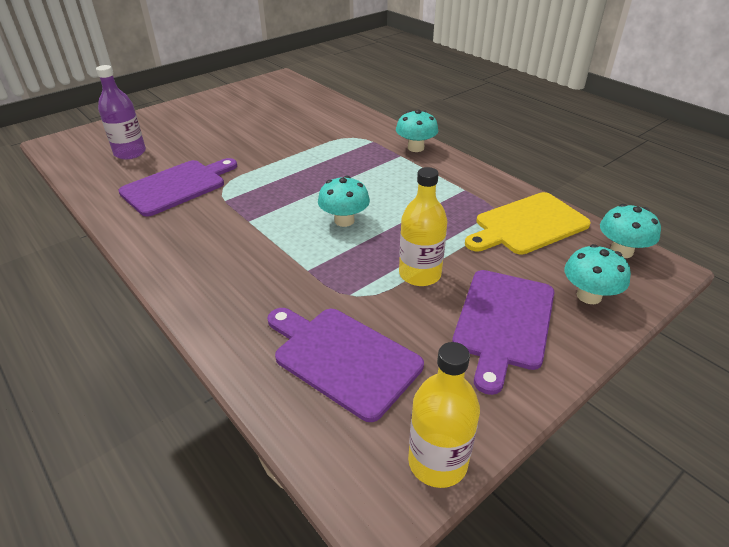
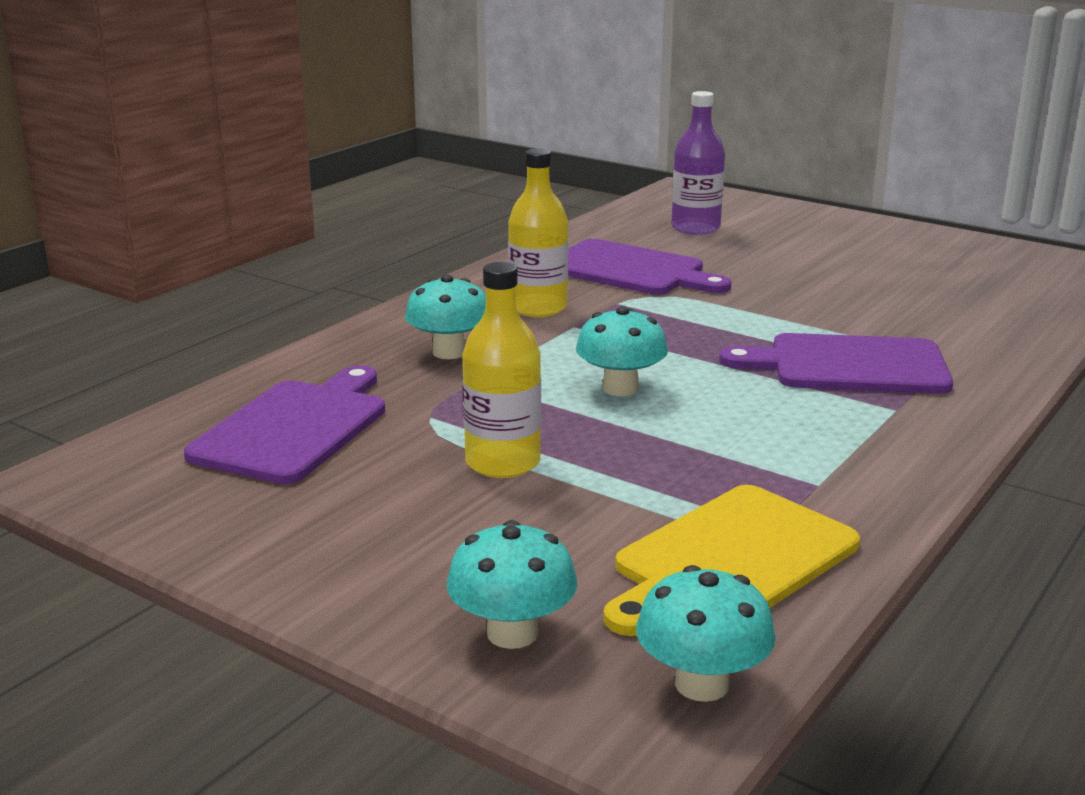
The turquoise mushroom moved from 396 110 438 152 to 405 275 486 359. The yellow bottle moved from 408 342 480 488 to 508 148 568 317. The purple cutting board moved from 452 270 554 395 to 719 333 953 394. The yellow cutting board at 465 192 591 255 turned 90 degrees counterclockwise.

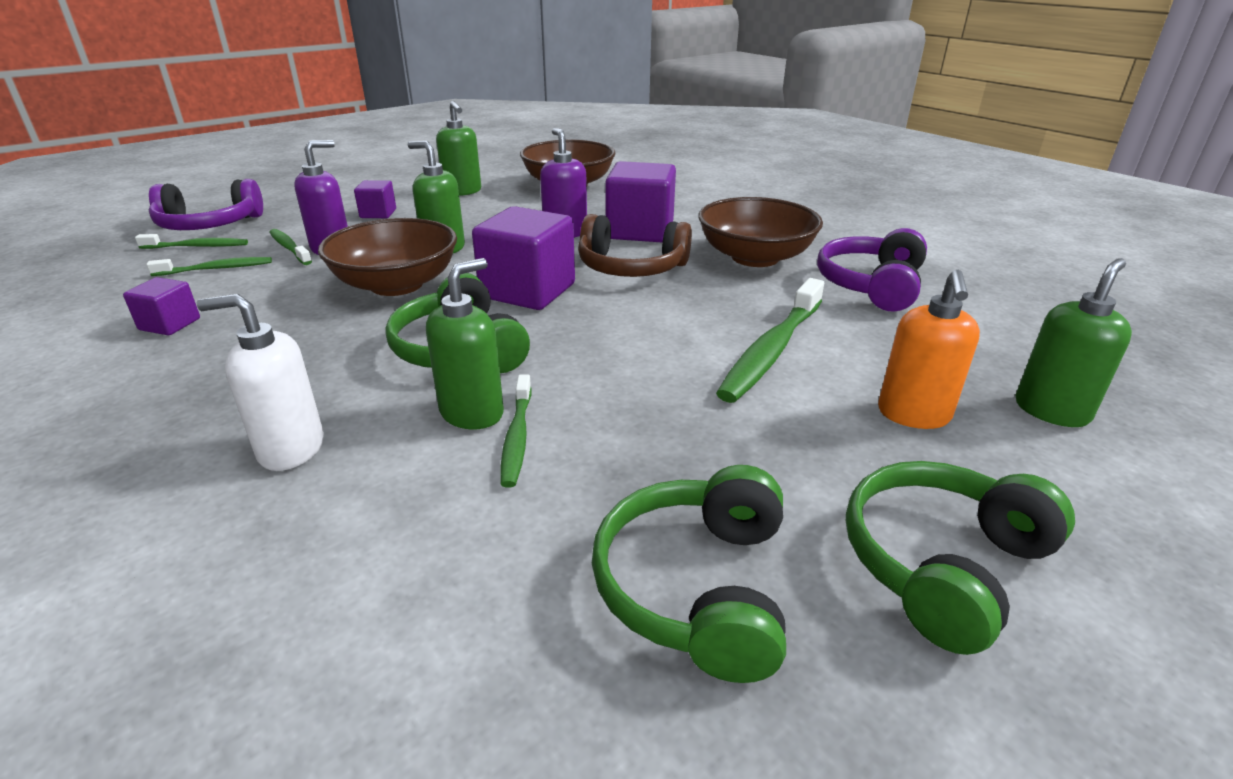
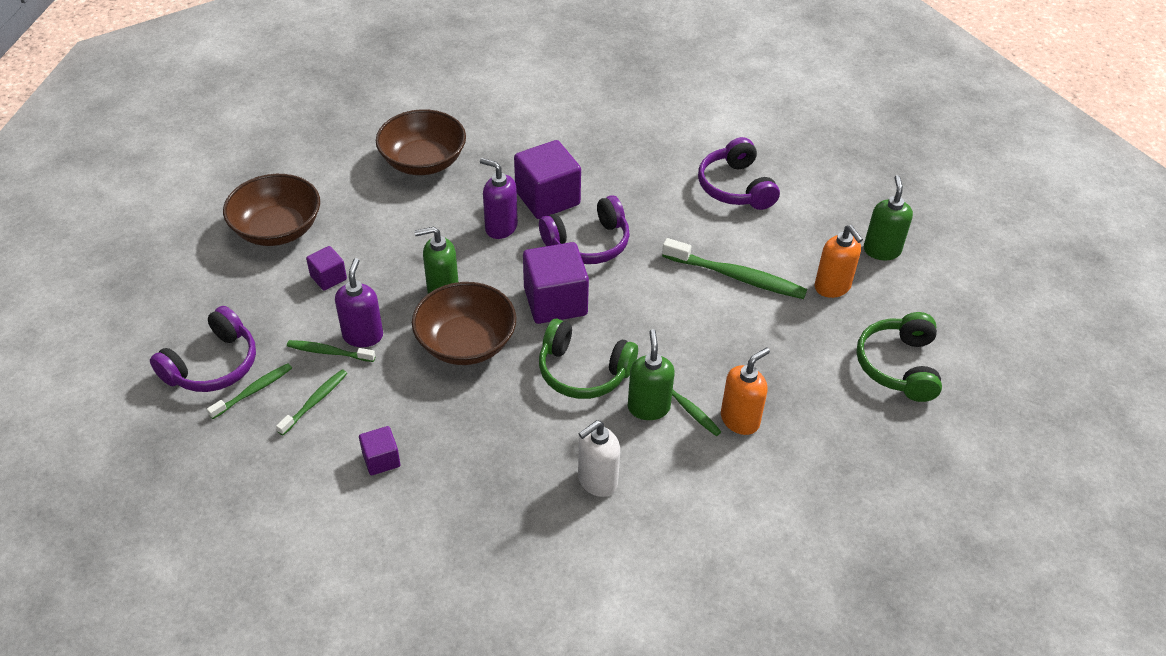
The green soap dispenser at 436 101 481 196 disappeared. The green headphones at 592 465 786 683 disappeared. The orange soap dispenser at 721 347 770 435 appeared. The brown bowl moved from 698 197 823 267 to 223 174 320 246. The brown headphones at 578 214 692 277 became the purple headphones at 539 195 630 264. The green toothbrush at 716 278 824 403 turned 60 degrees counterclockwise.

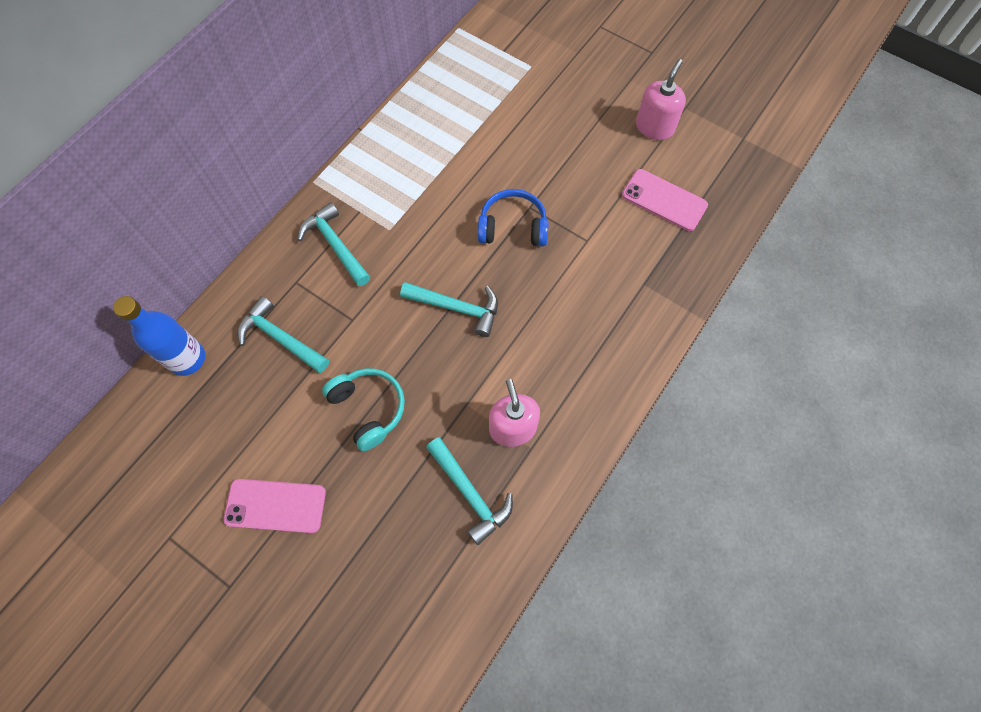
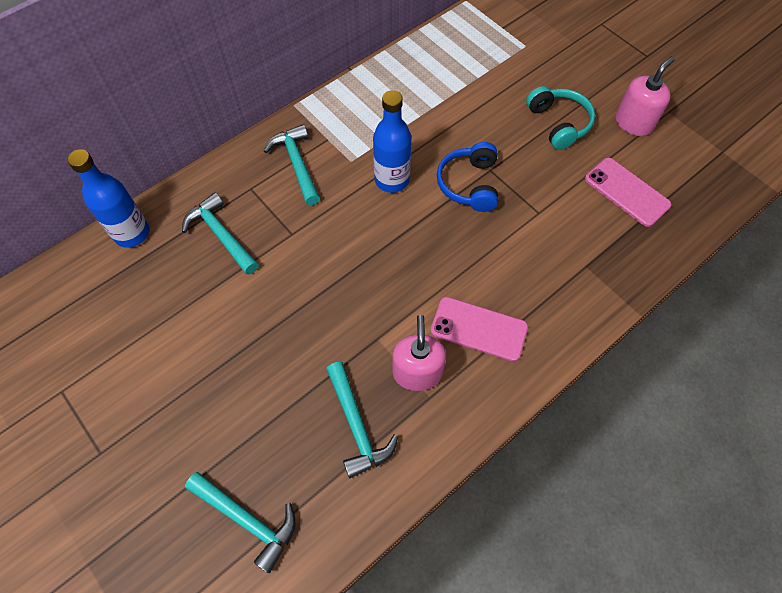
The blue bottle at 373 90 411 193 appeared. The pink phone moved from 223 479 326 533 to 431 297 528 362. The turquoise headphones moved from 322 368 405 451 to 526 86 595 150. The turquoise hammer moved from 400 282 498 337 to 185 472 296 573. The blue headphones at 478 189 548 246 turned 105 degrees counterclockwise.

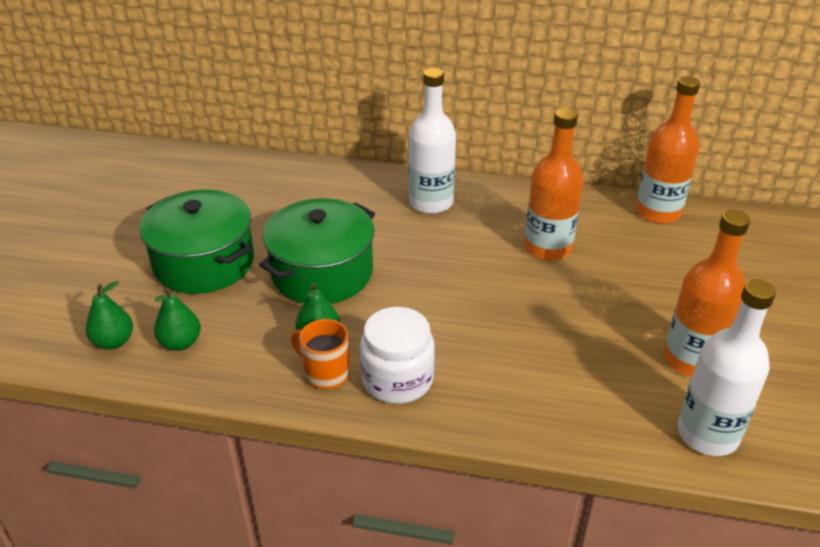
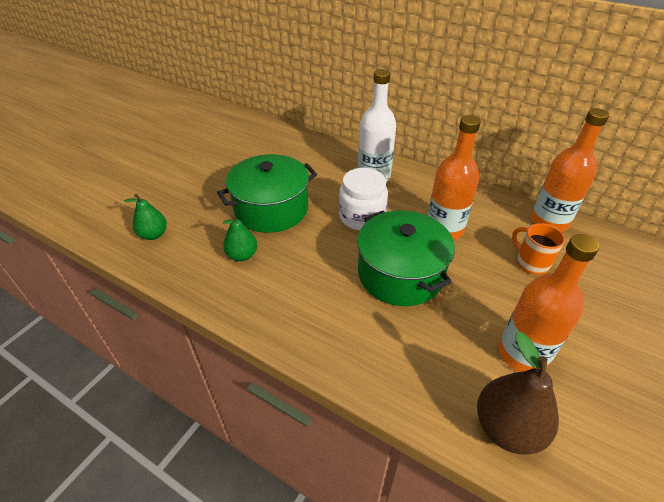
The green pear at 86 281 133 350 disappeared. The green pot moved from 139 189 254 294 to 357 211 455 306. The orange mug moved from 291 319 350 390 to 512 223 565 275. The white jar moved from 360 307 435 404 to 339 168 388 231. The white bottle at 678 279 776 456 was replaced by the brown pear at 477 332 559 454.

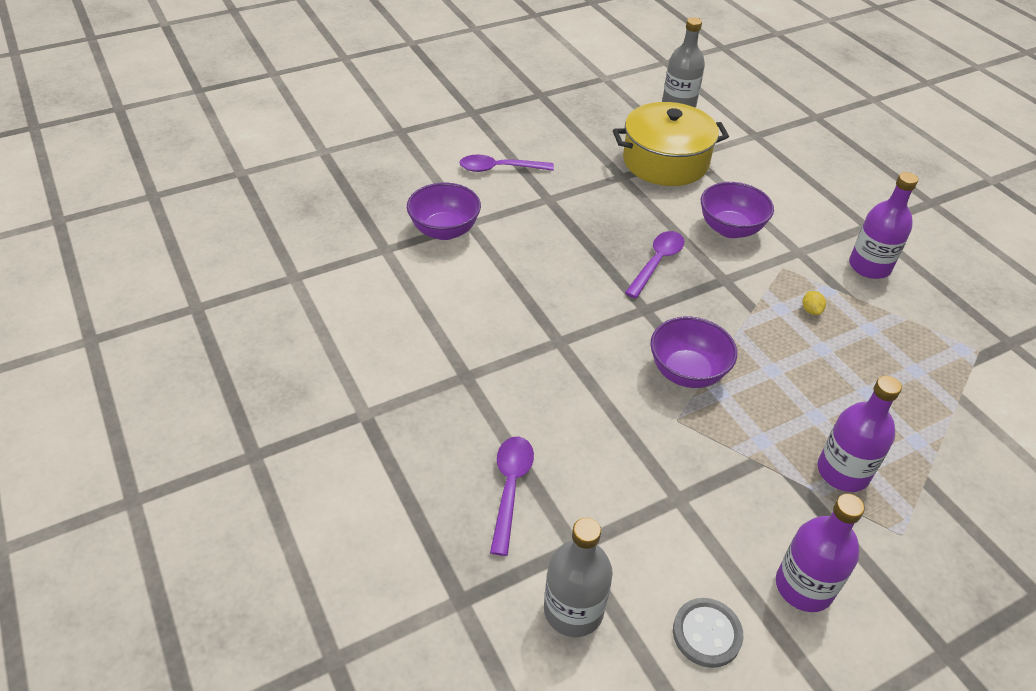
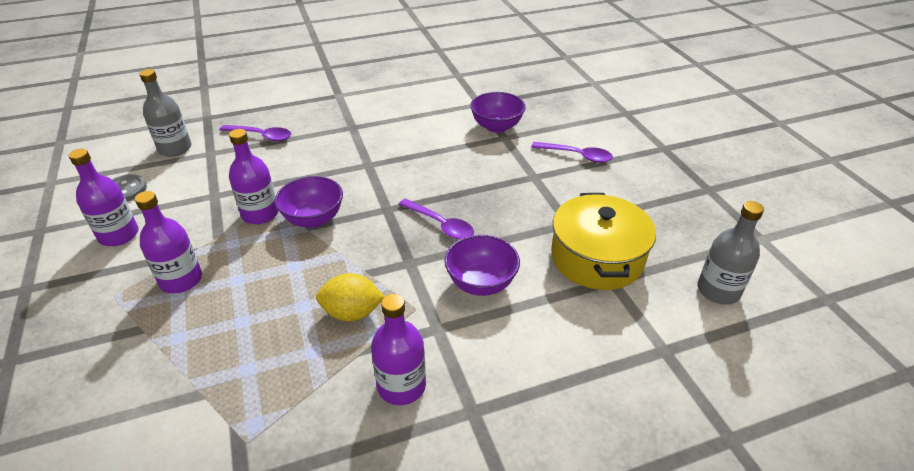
The purple bottle at 229 129 278 224 appeared. The purple spoon at 459 155 554 172 turned 105 degrees clockwise. The yellow lemon at 803 291 826 315 changed to 2.17 times the size.

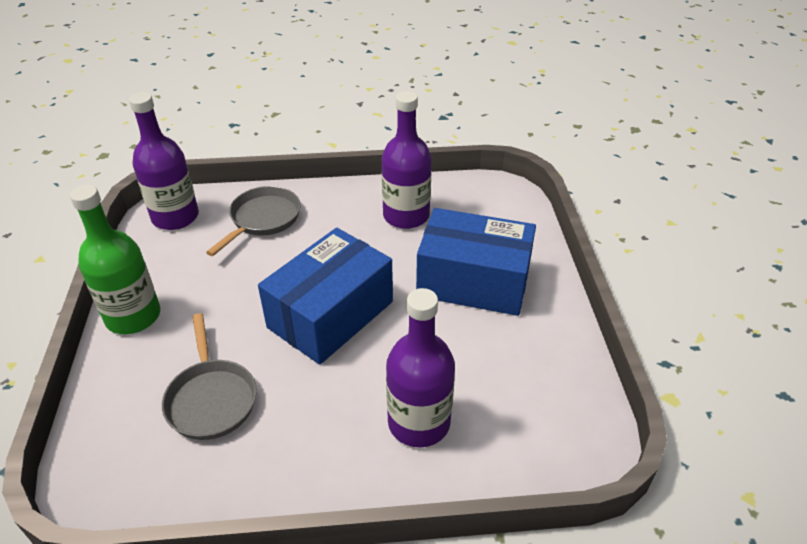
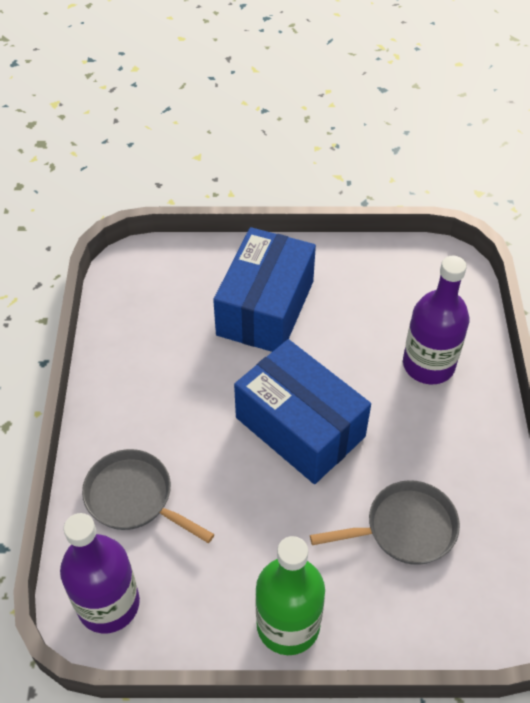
The purple bottle at 382 91 431 229 disappeared.

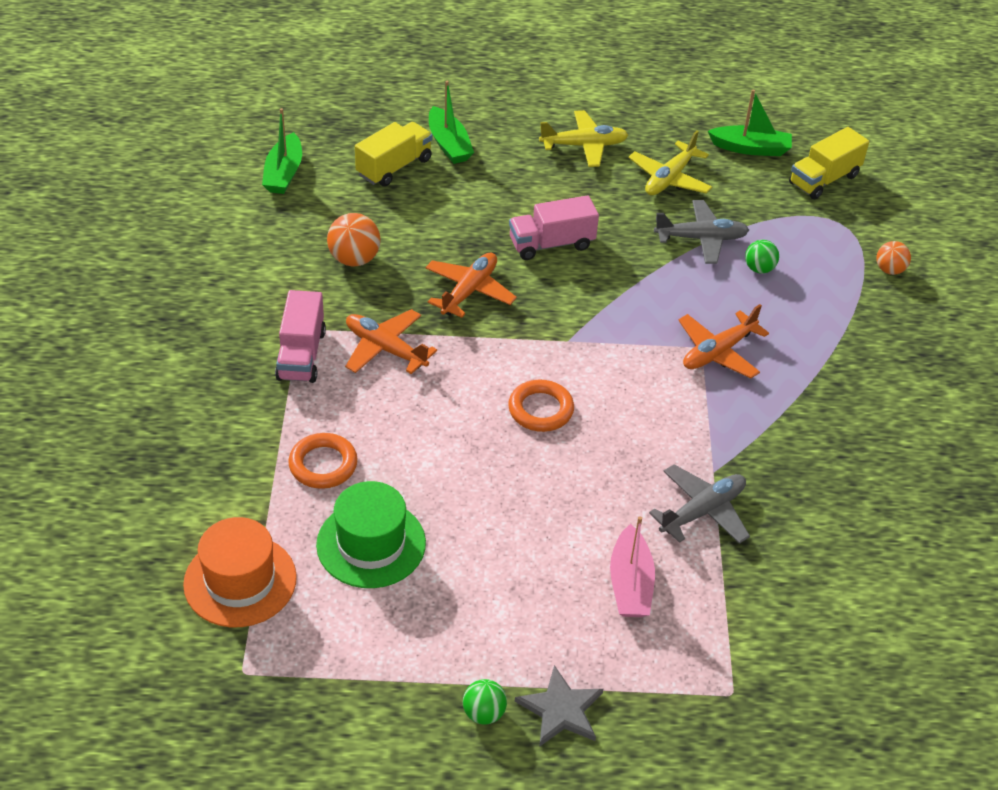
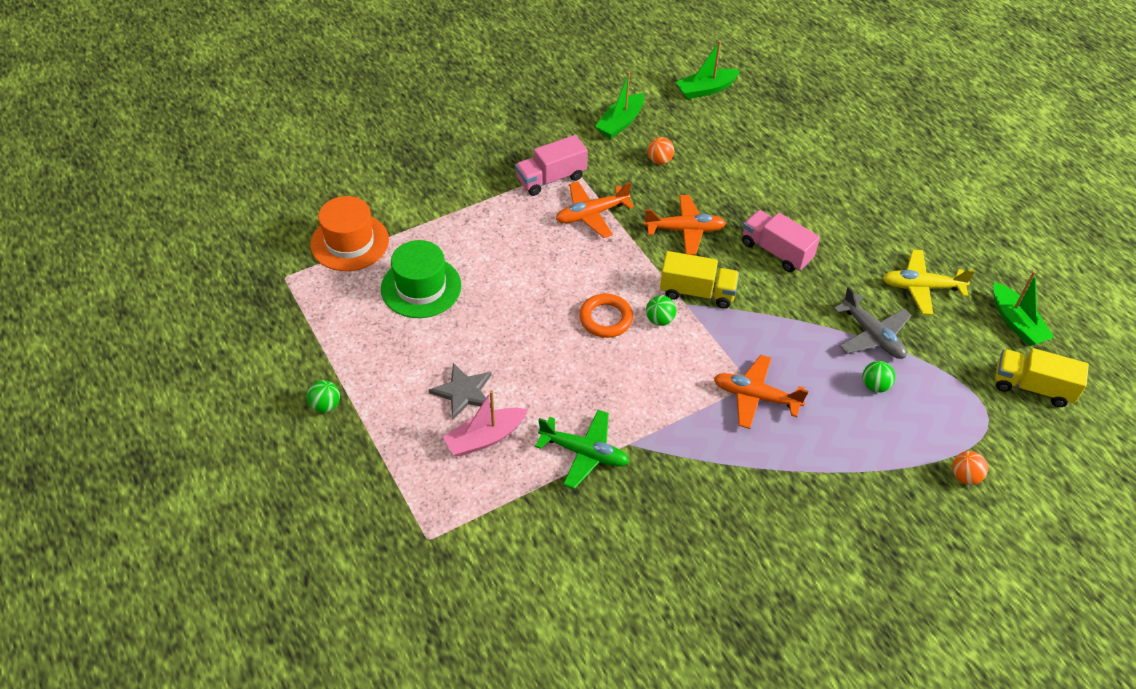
The orange ring at 288 433 358 489 disappeared. The yellow plane at 539 110 628 167 disappeared. The green ball at 646 295 676 326 appeared. The yellow truck moved from 355 122 432 187 to 660 251 739 308. The green boat moved from 429 81 474 164 to 595 71 644 139. The grey star moved from 515 665 603 747 to 429 363 492 420. The grey plane at 649 464 750 544 became the green plane at 535 410 629 489. The orange plane at 345 309 437 374 turned 120 degrees counterclockwise. The orange ball at 327 213 381 266 changed to 0.64 times the size.

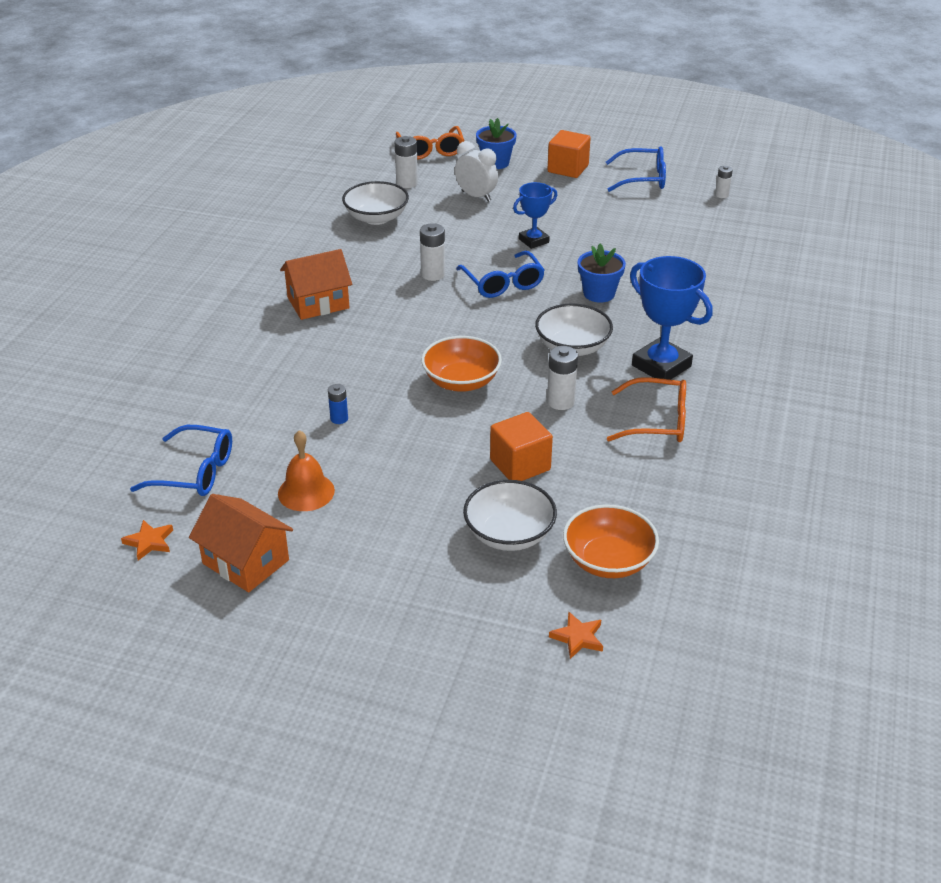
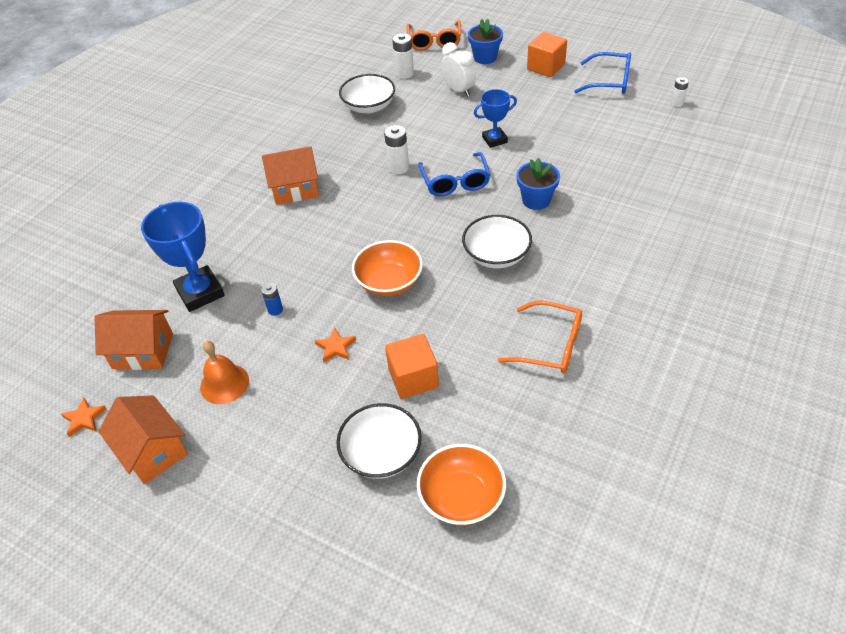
The white battery at 547 346 578 410 disappeared. The orange star moved from 549 611 603 659 to 315 328 356 363. The blue trophy moved from 630 256 712 380 to 141 202 225 312. The blue glasses at 130 425 232 496 was replaced by the orange house at 95 310 173 370.

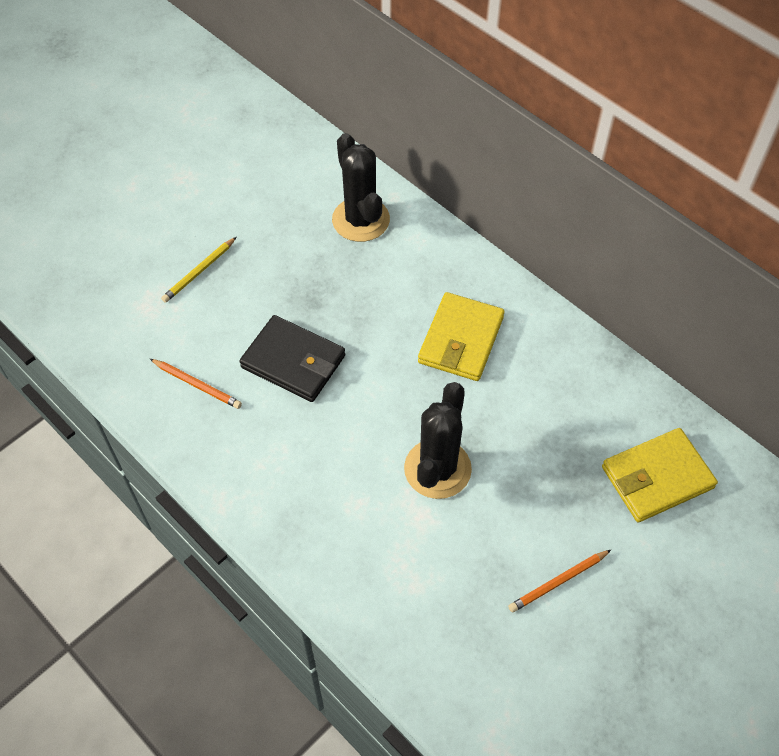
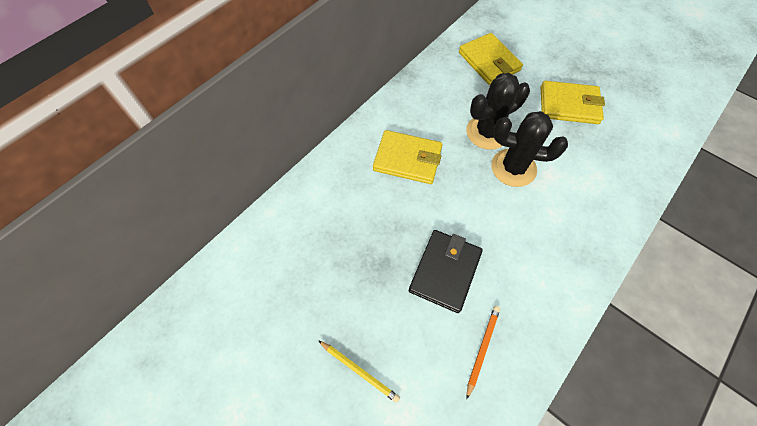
The black cactus moved from 332 133 390 242 to 466 73 530 150. The orange pencil at 508 550 611 613 was replaced by the yellow wallet at 541 81 605 124.

